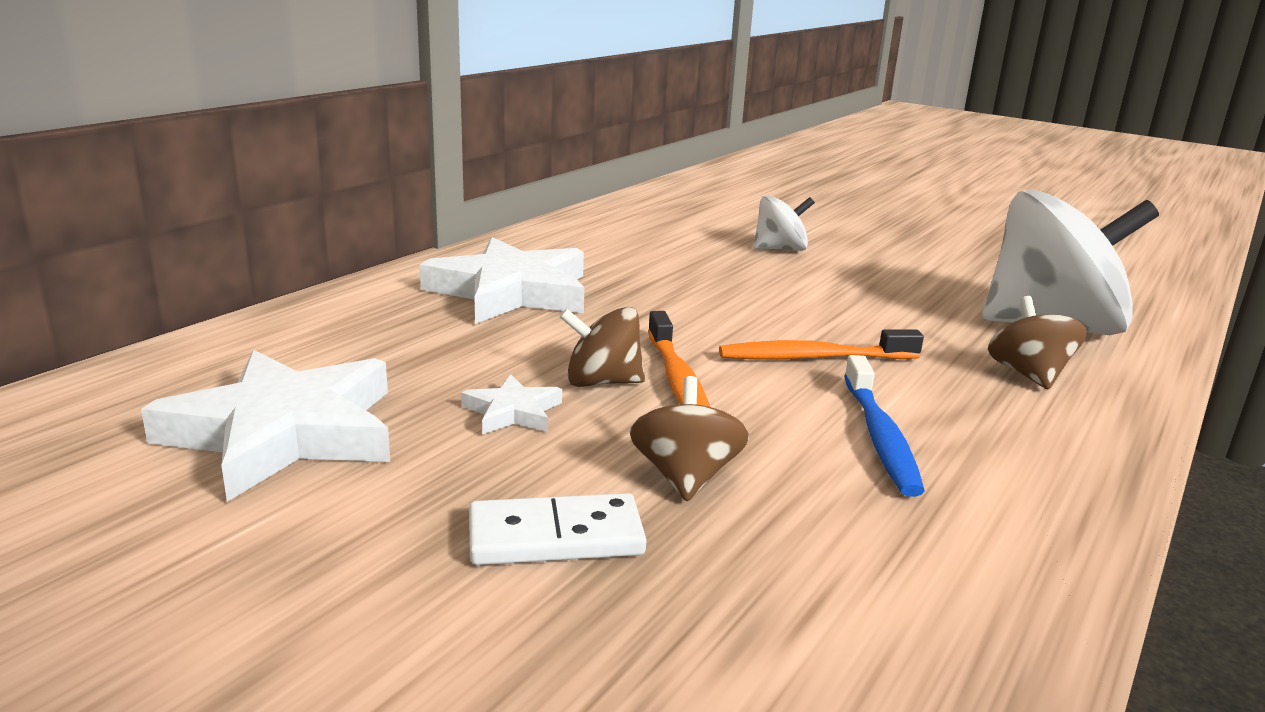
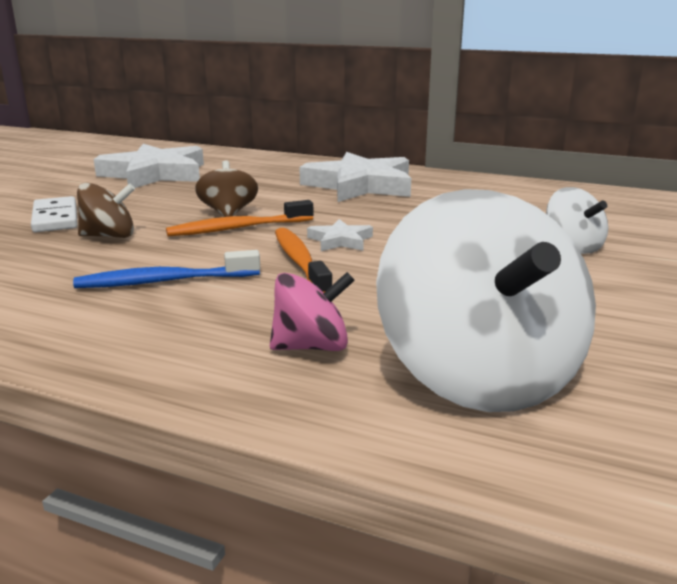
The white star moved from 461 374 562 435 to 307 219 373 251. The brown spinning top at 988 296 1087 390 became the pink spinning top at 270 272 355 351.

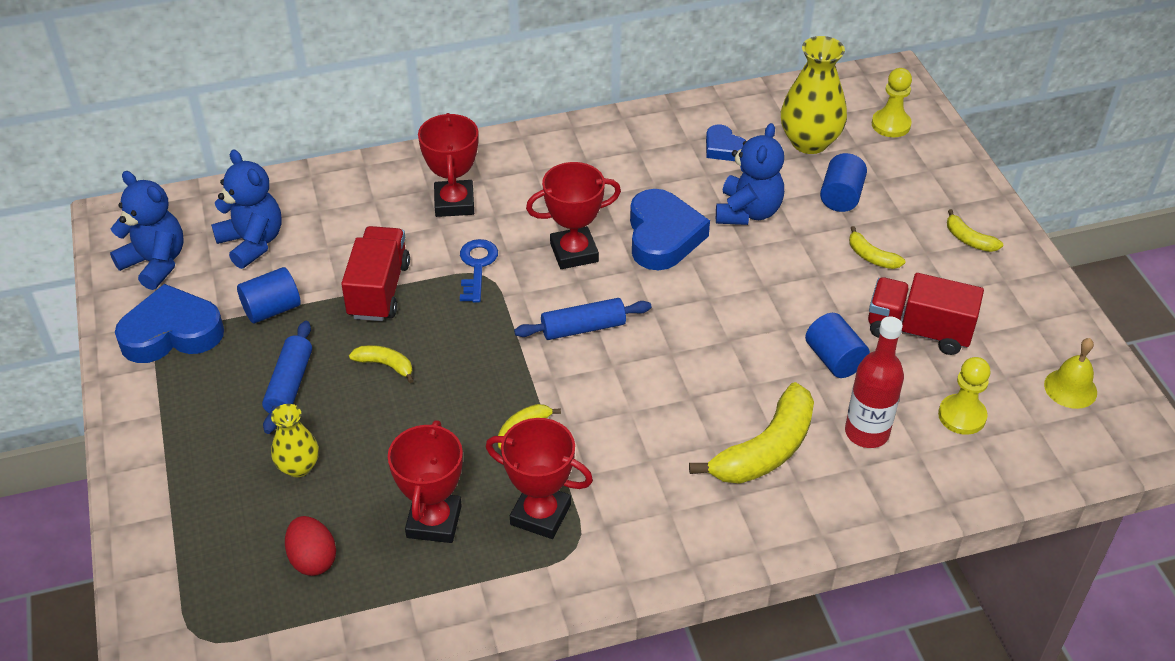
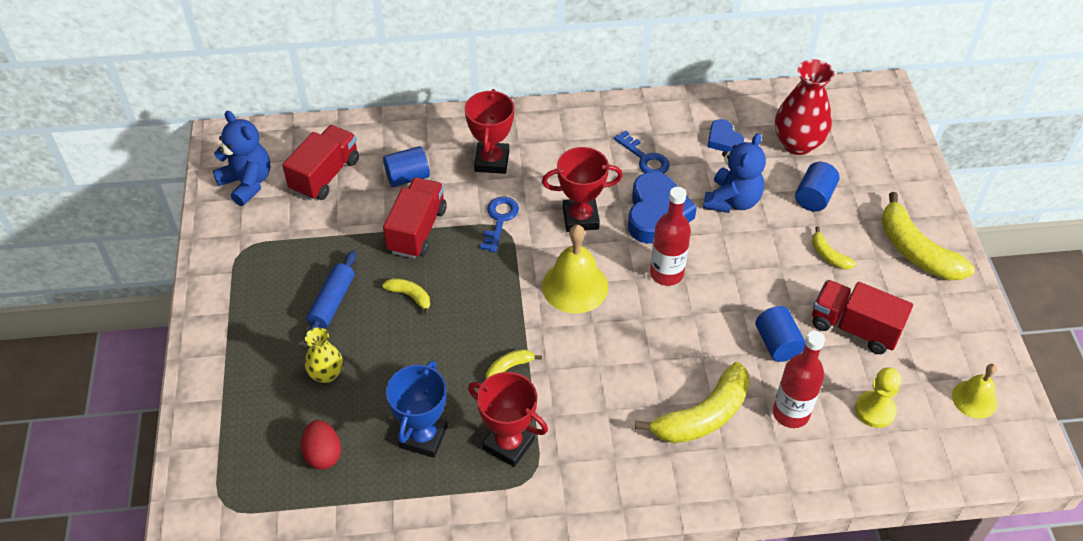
The blue heart at 115 284 224 363 disappeared. The yellow pawn at 872 68 912 137 disappeared. The blue key at 614 130 670 174 appeared. The red bottle at 650 187 691 286 appeared. The blue cylinder moved from 237 267 301 323 to 383 146 430 187. The blue teddy bear at 211 150 282 269 was replaced by the red truck at 282 125 359 201. The blue rolling pin at 514 298 652 340 was replaced by the yellow bell at 542 225 608 314. The red trophy at 388 421 463 543 became the blue trophy at 386 361 448 458. The yellow vase at 781 36 847 154 became the red vase at 775 59 834 155. The yellow banana at 947 209 1003 252 changed to 2.06 times the size.

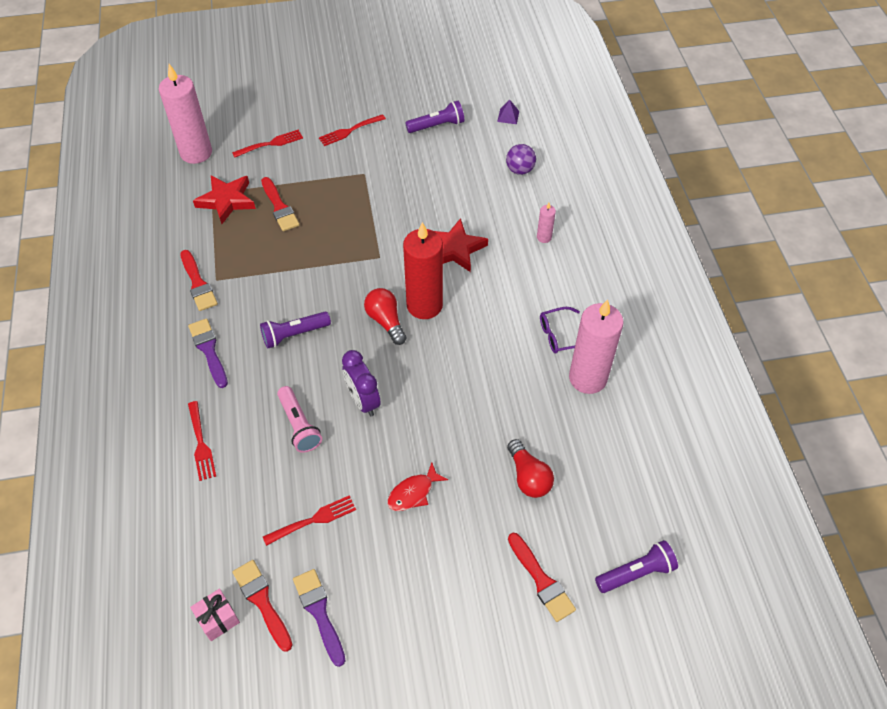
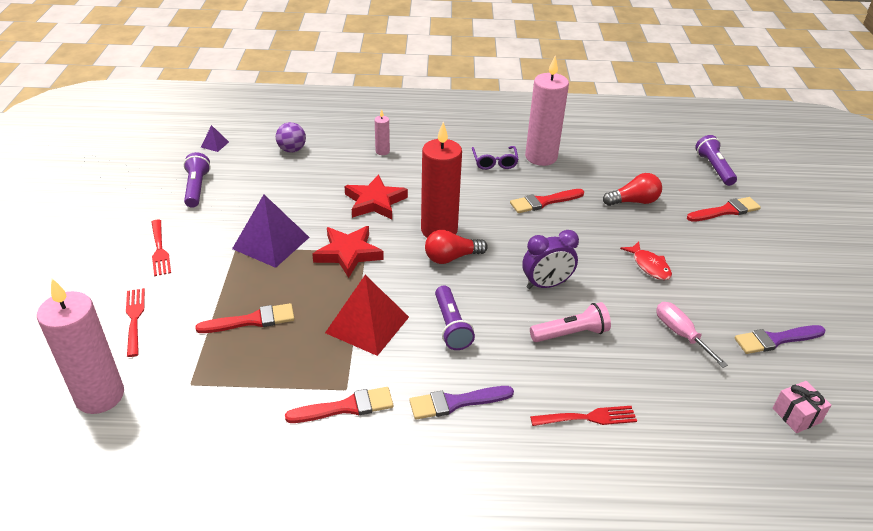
The purple pyramid at 232 195 310 268 appeared. The red pyramid at 325 275 409 356 appeared. The red star moved from 193 175 256 224 to 312 226 384 278. The red brush moved from 233 560 293 652 to 510 189 584 213. The red fork at 263 495 356 546 was replaced by the pink screwdriver at 656 302 728 368.

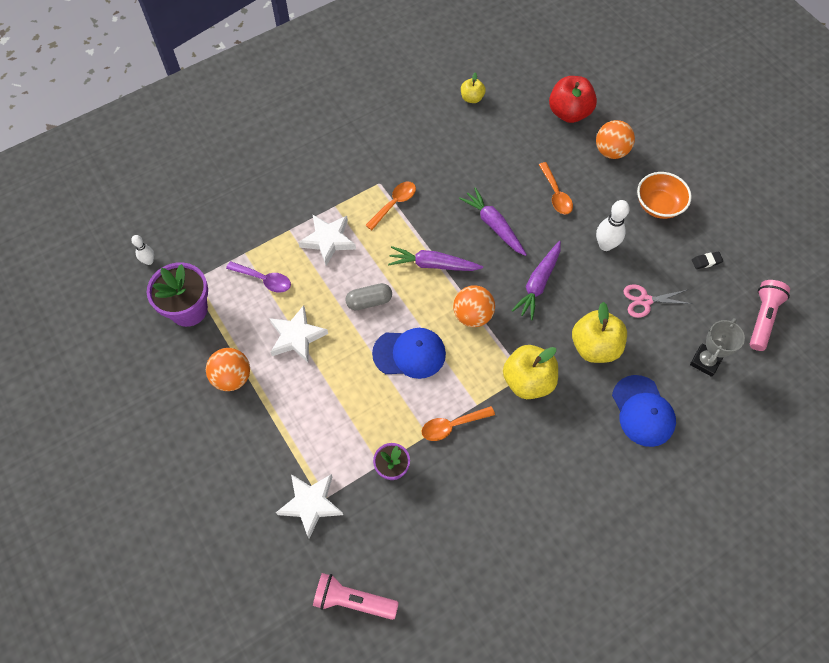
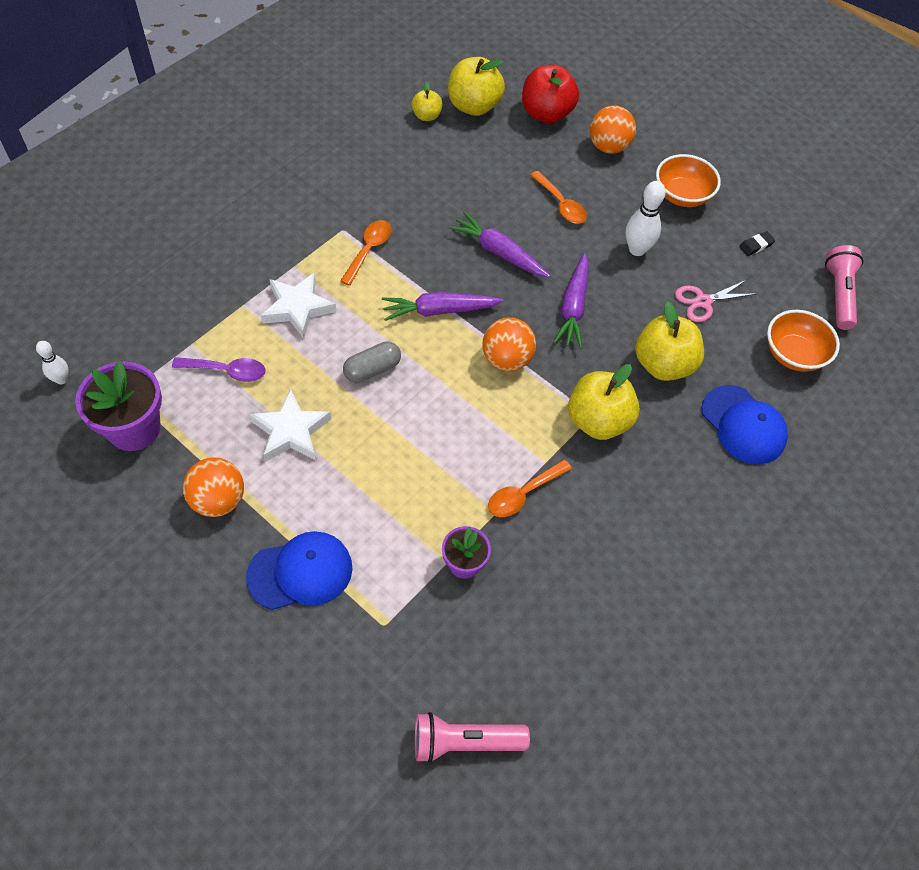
The white star at 276 474 343 539 disappeared. The yellow apple at 448 57 505 116 appeared. The blue cap moved from 372 328 446 379 to 246 531 353 610. The grey trophy at 690 318 745 377 was replaced by the orange bowl at 767 310 840 372.

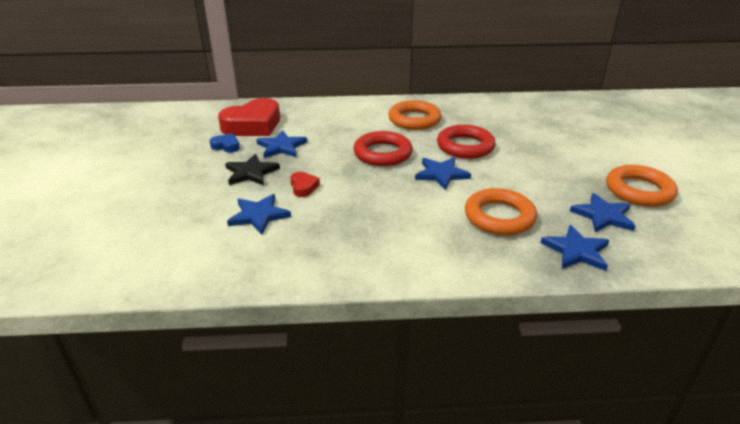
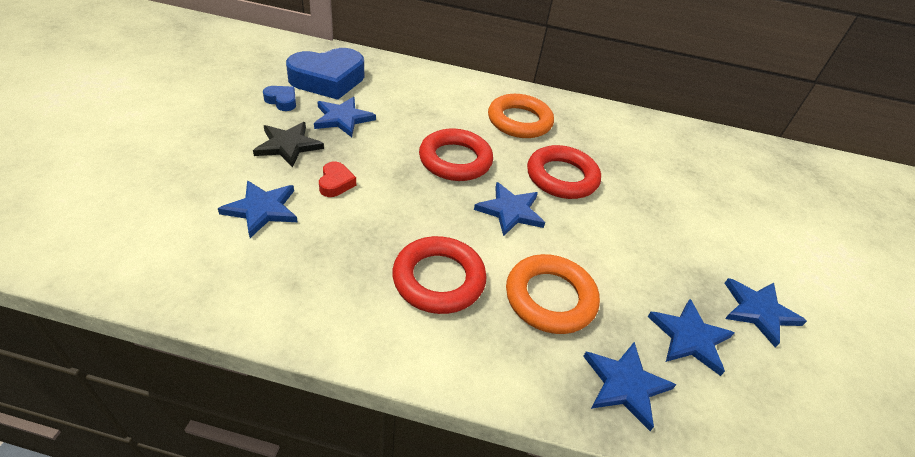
The red ring at 392 236 487 314 appeared. The orange ring at 606 165 678 207 was replaced by the blue star at 725 278 807 348. The red heart at 218 98 280 136 became the blue heart at 286 48 364 100.

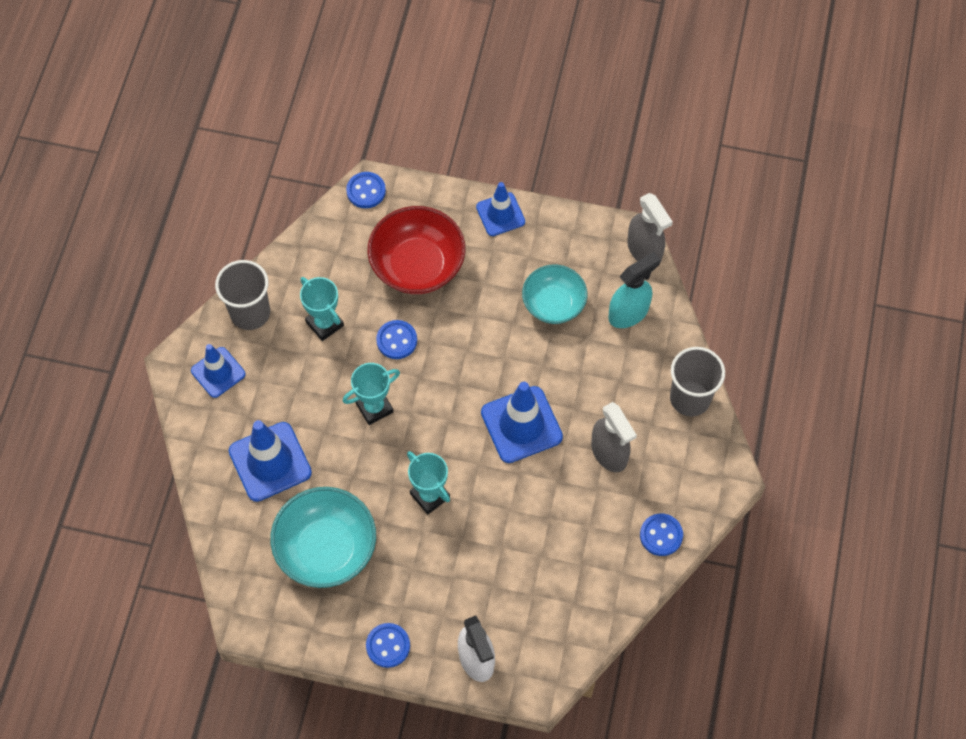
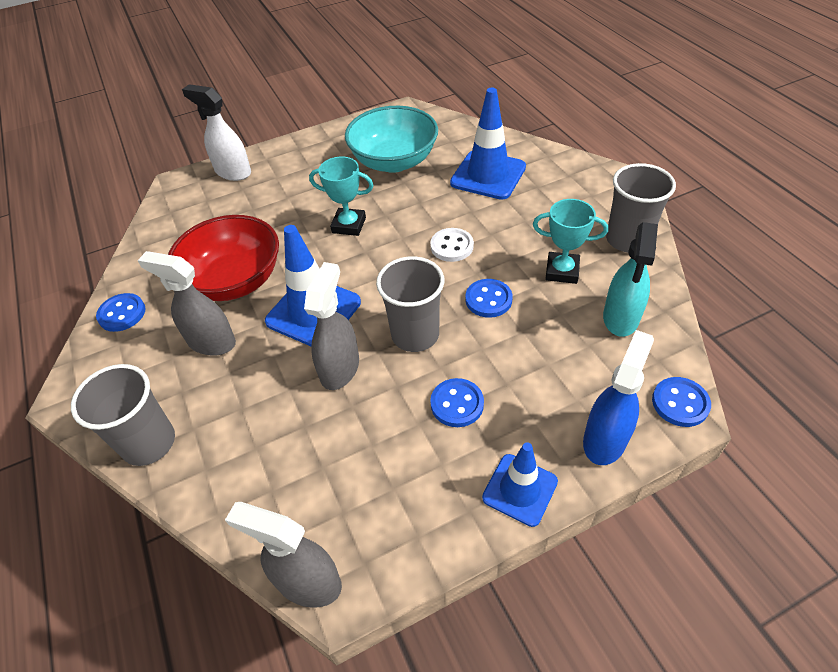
The blue traffic cone at 191 344 246 398 disappeared. The turquoise bowl at 522 265 588 324 disappeared. The grey spray bottle at 304 262 359 390 appeared. The grey cup at 376 256 444 352 appeared. The blue spray bottle at 583 330 654 465 appeared. The blue button moved from 366 623 410 668 to 430 378 484 427. The red bowl moved from 367 206 465 294 to 168 215 279 301. The turquoise spray bottle moved from 608 252 660 328 to 603 222 658 337. The turquoise trophy at 342 363 400 425 was replaced by the white button at 430 228 474 262.

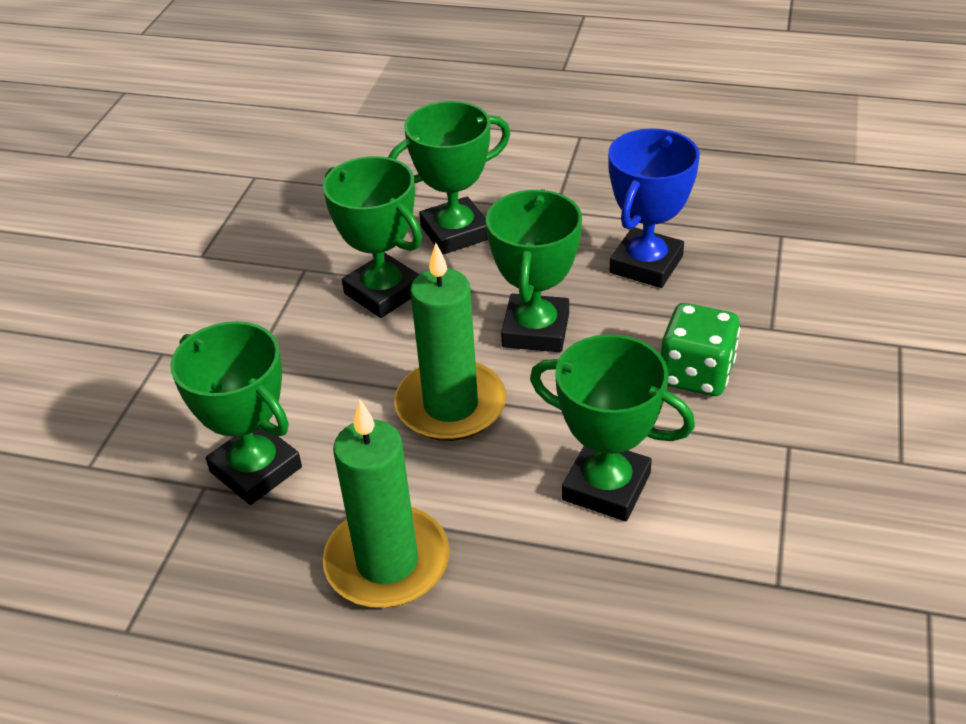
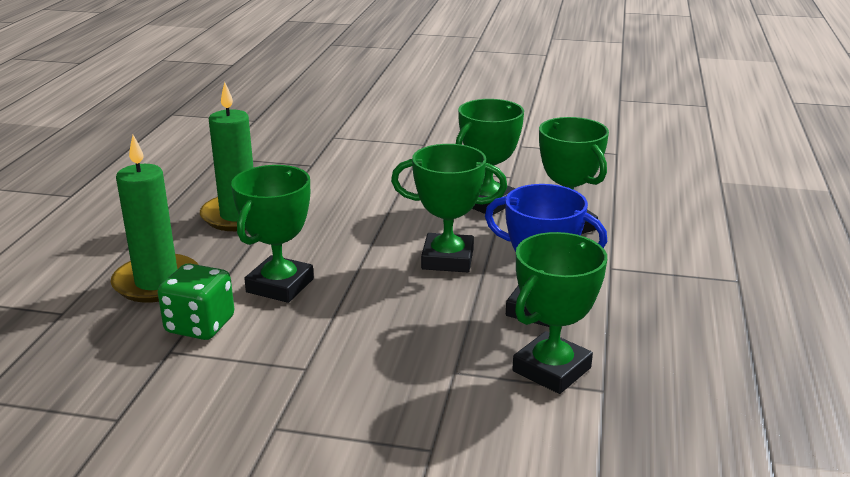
The green trophy moved from 170 321 302 505 to 512 232 607 394. The green candle moved from 394 243 506 441 to 111 135 198 303. The green dice moved from 661 303 740 396 to 158 263 234 340.

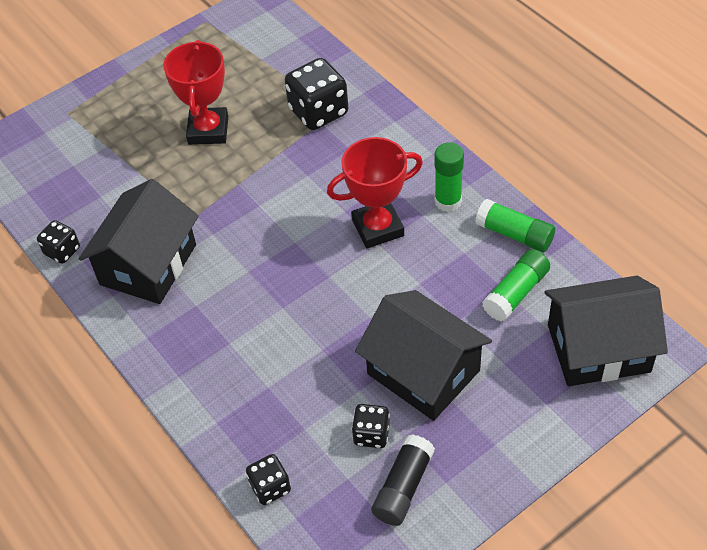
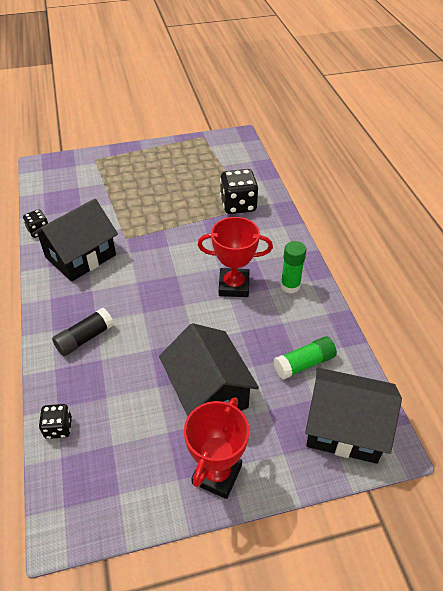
The black dice at 352 404 390 448 disappeared. The green glue stick at 475 199 555 252 disappeared. The red trophy moved from 163 40 228 145 to 184 397 249 499. The black glue stick moved from 372 434 435 526 to 52 308 114 356.

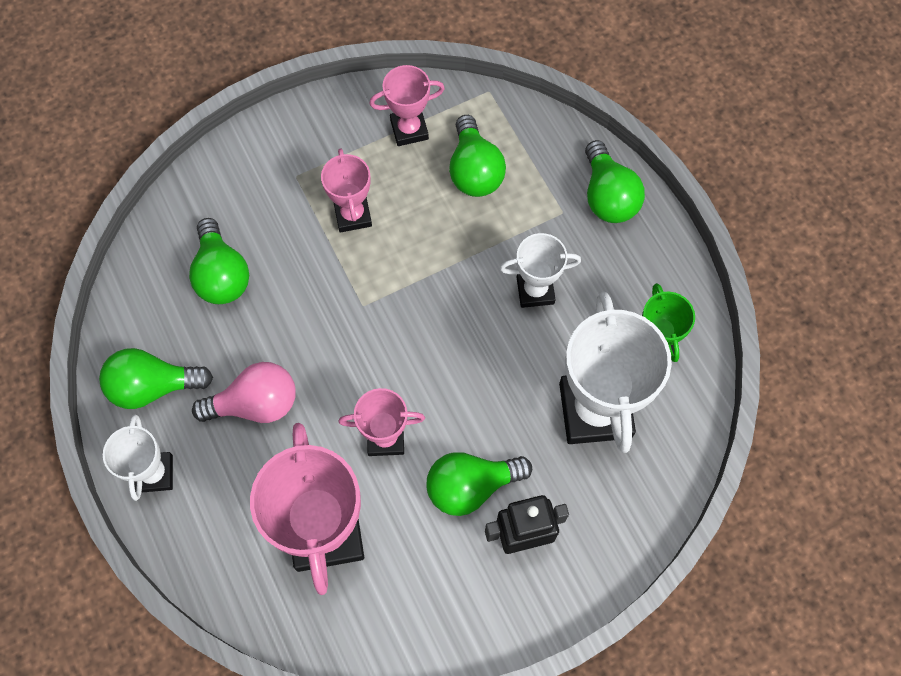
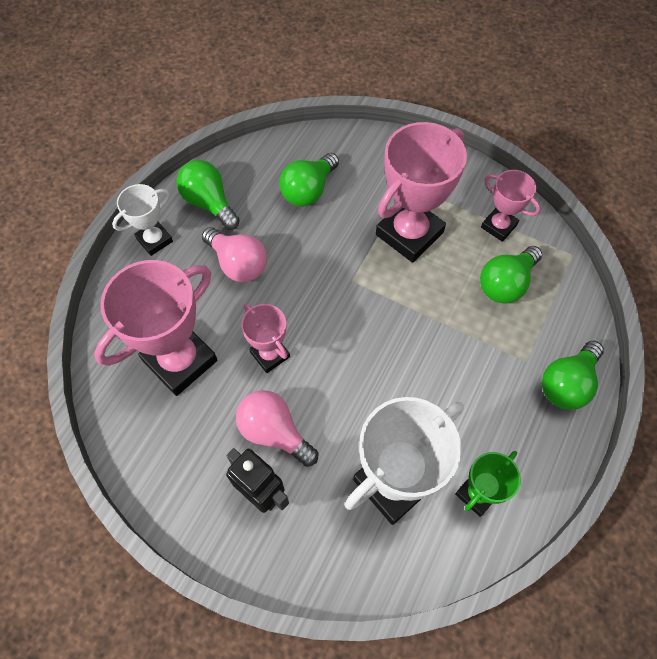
The white trophy at 500 233 581 308 disappeared. The green light bulb at 426 452 532 516 became the pink light bulb at 236 390 318 467. The pink trophy at 321 148 372 233 changed to 1.84 times the size.

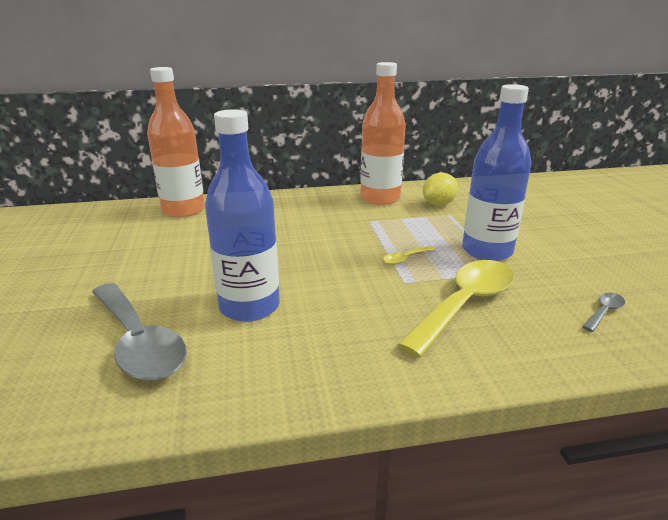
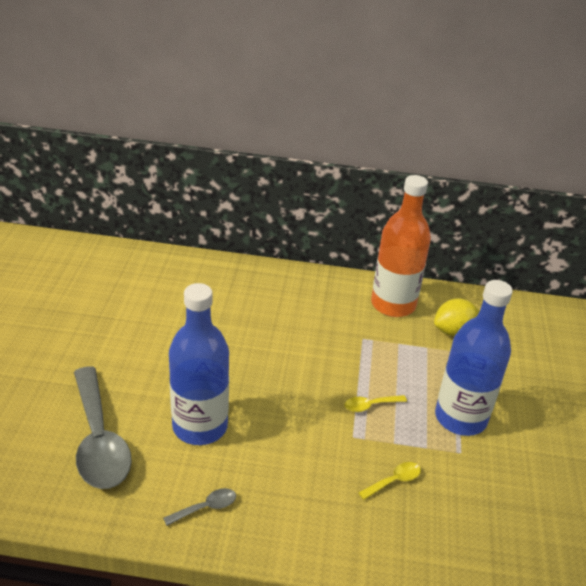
The orange bottle at 147 67 205 218 disappeared. The grey spoon moved from 583 293 625 332 to 163 488 236 526. The yellow spoon at 397 260 514 358 changed to 0.41 times the size.

